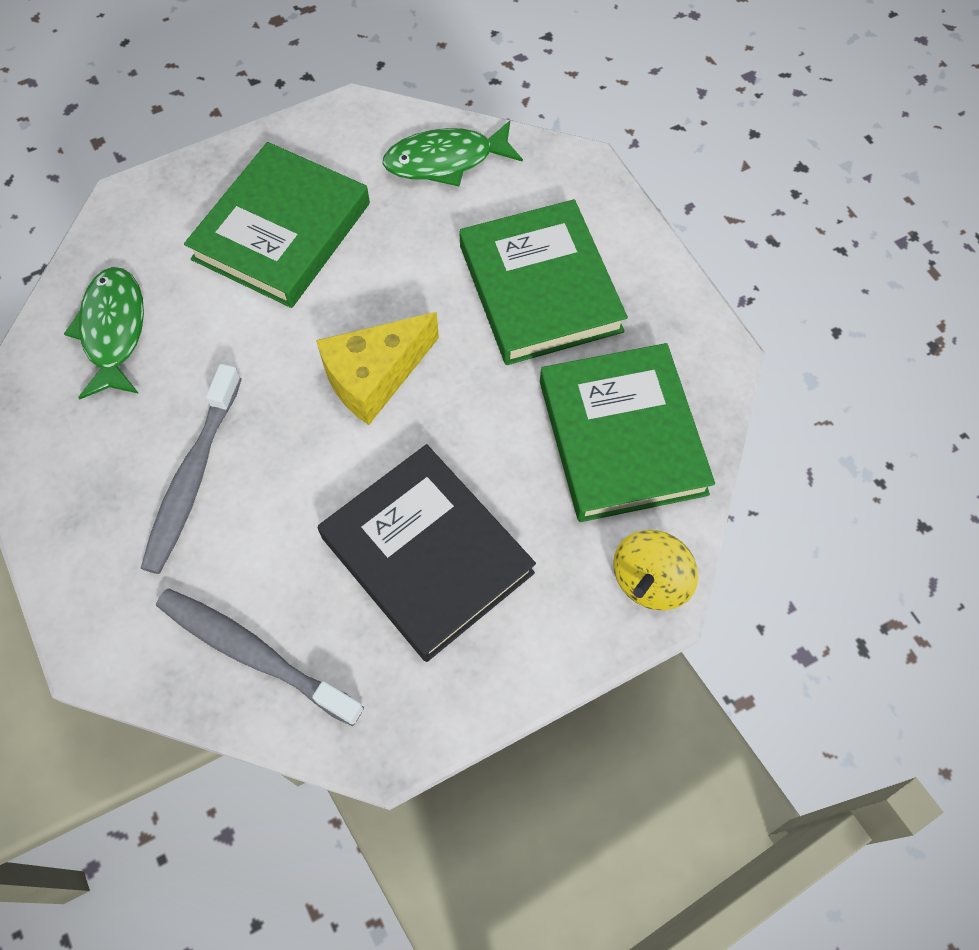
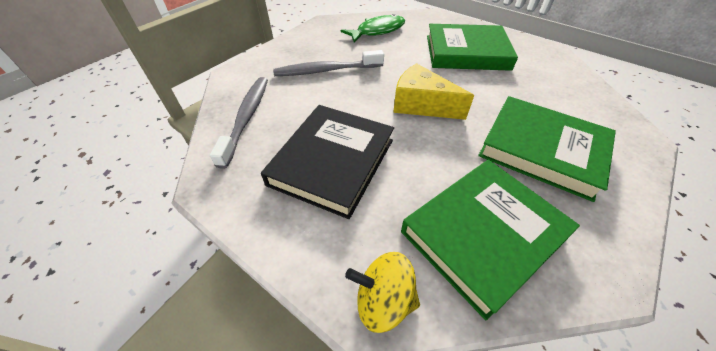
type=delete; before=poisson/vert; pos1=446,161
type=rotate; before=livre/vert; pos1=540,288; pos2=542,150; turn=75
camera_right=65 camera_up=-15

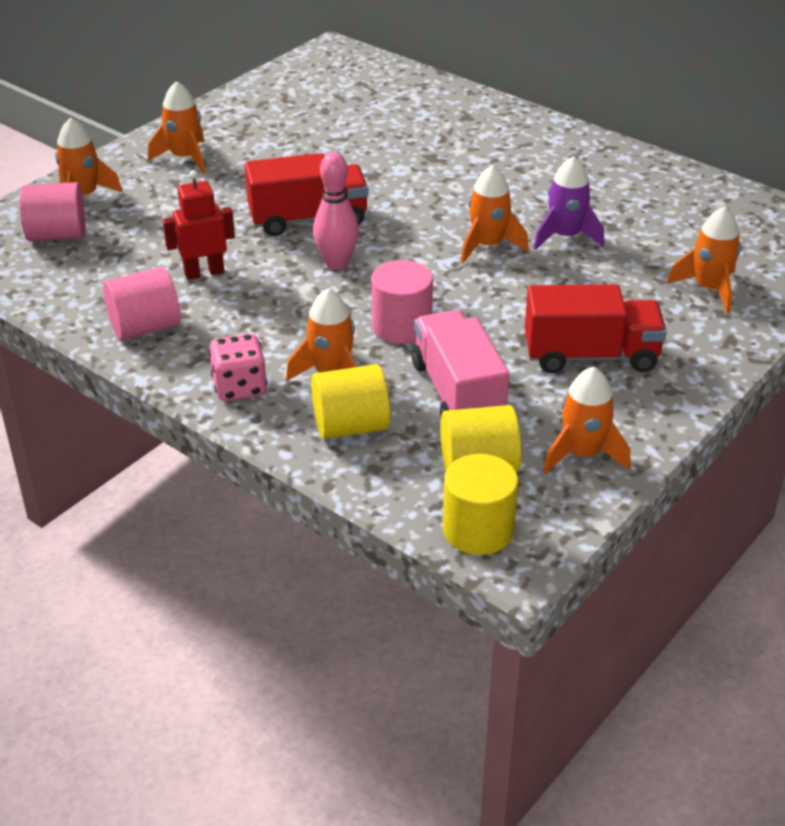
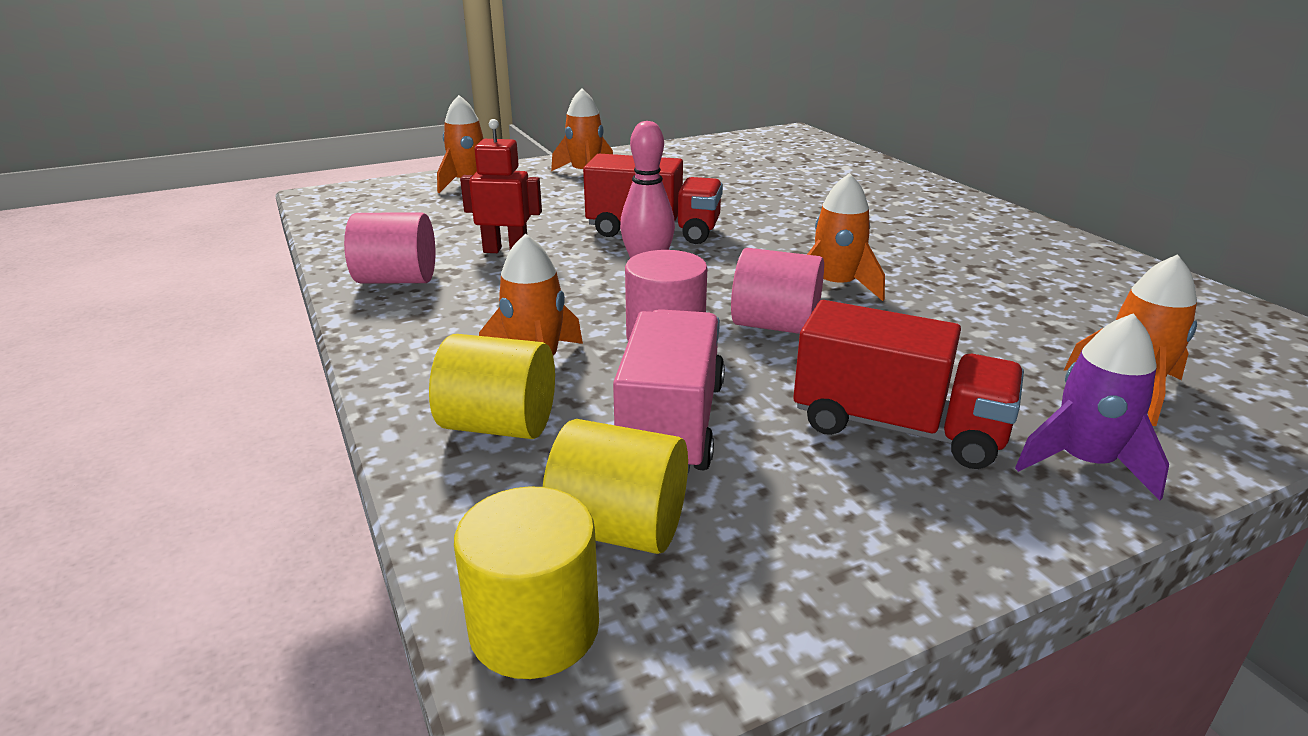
type=delete; before=dé/rose; pos1=240,387
type=delete; before=fusée/orange; pos1=582,454
type=move; before=cylindre/rose; pos1=57,235; pos2=775,325
type=move; before=fusée/violet; pos1=565,236; pos2=1084,462
camera_right=25 camera_up=-10

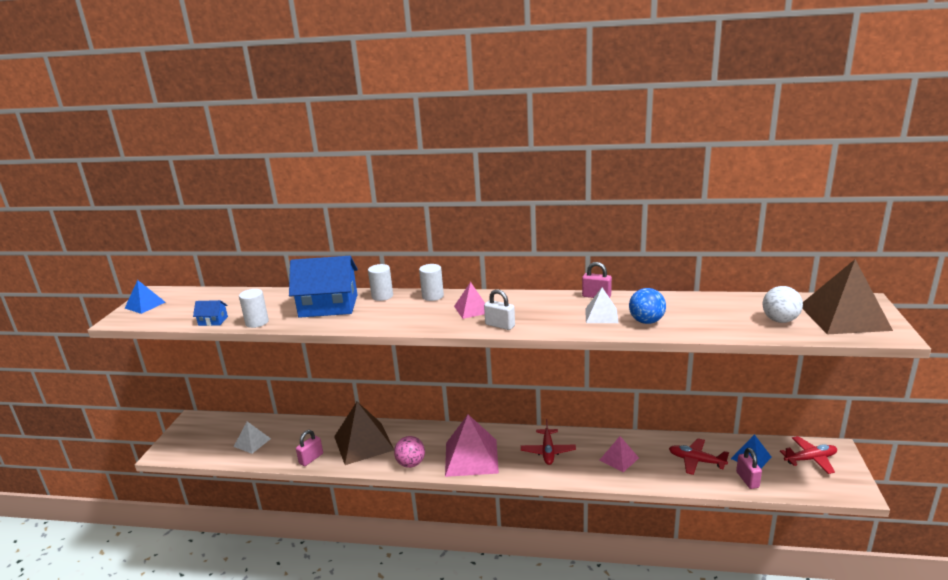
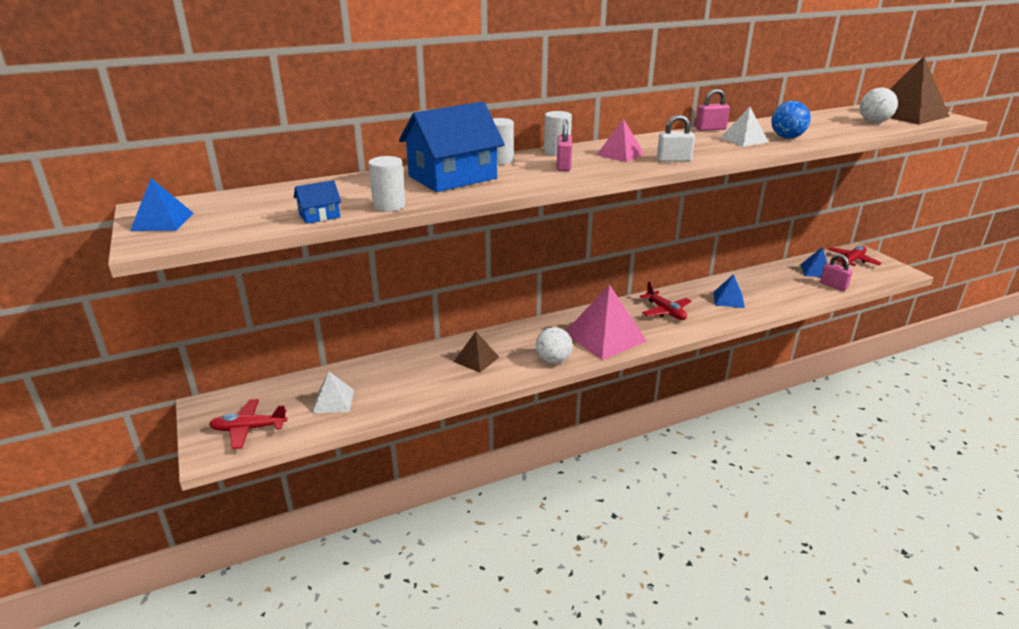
type=move; before=cadenas/rose; pos1=311,458; pos2=563,166
type=move; before=avion/rouge; pos1=696,461; pos2=249,429
type=recolor; before=balle/rose; after=balle/blanc; pos1=411,464; pos2=553,360
type=recolor; before=pyramide/rose; after=pyramide/bleu; pos1=619,459; pos2=728,299
type=resize; before=pyramide/marron; pos1=363,443; pos2=476,359; scale=0.53
camera_right=-35 camera_up=5

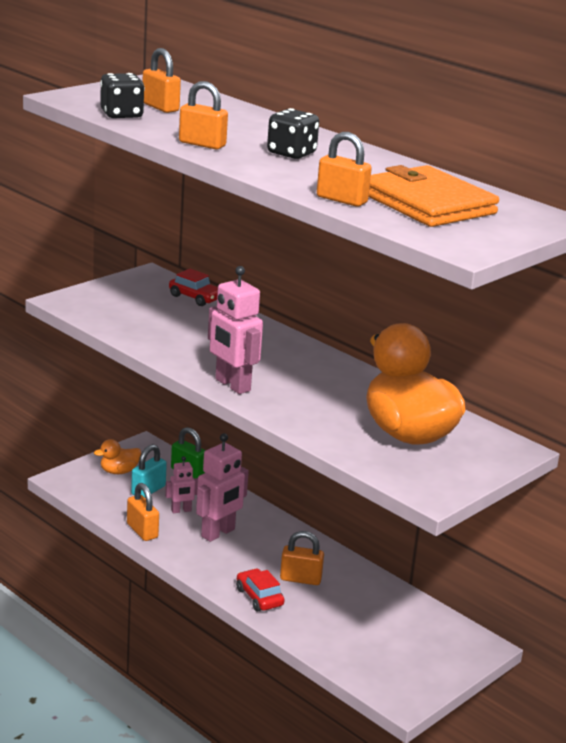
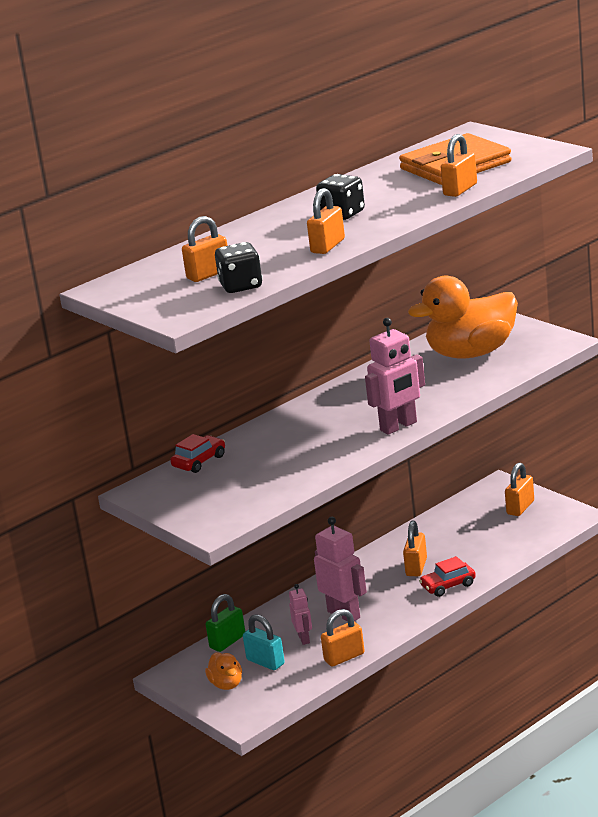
type=insert; after=cadenas/orange; pos2=520,507
camera_right=-80 camera_up=0

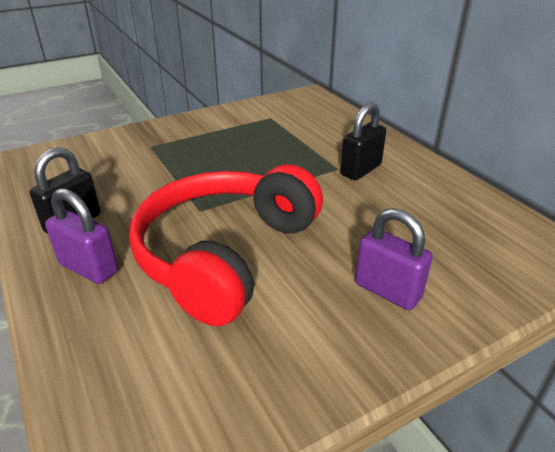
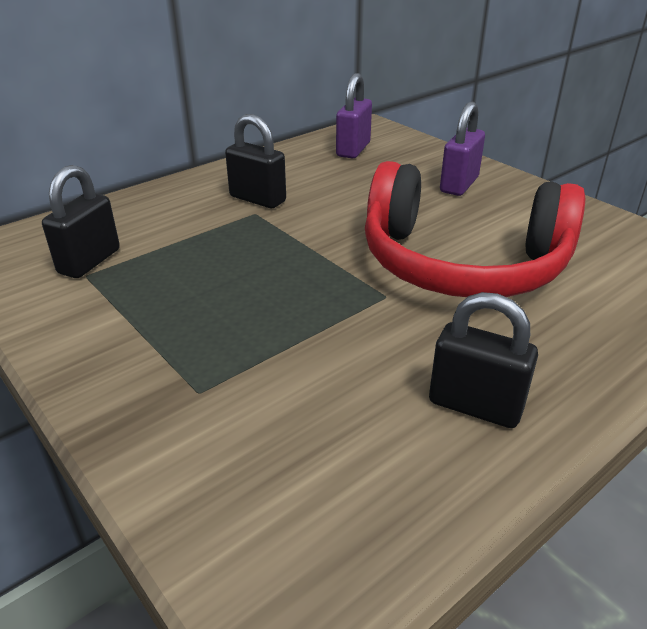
type=insert; after=cadenas/noir; pos2=89,261
type=move; before=cadenas/violet; pos1=89,268; pos2=353,149
camera_right=-100 camera_up=0

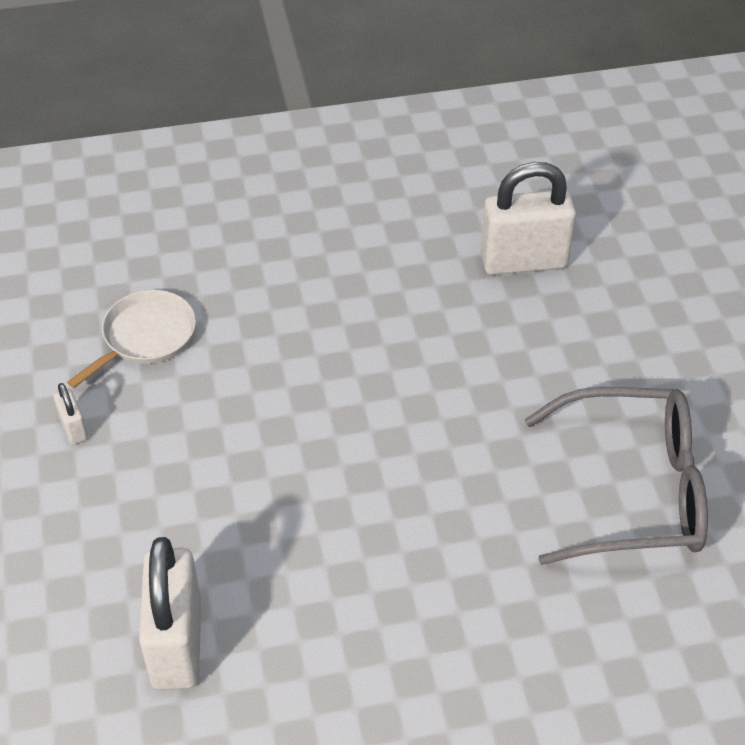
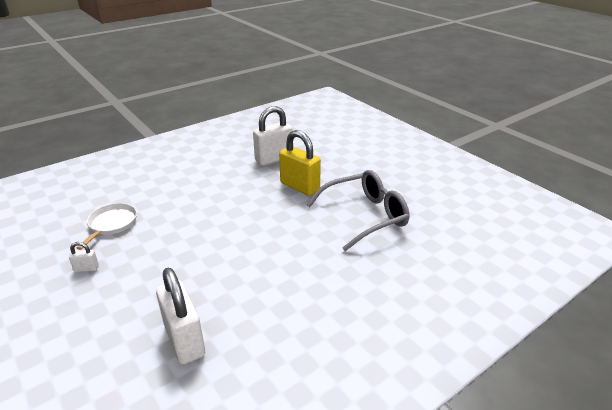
type=insert; after=cadenas/jaune; pos2=300,186
type=rotate; before=cadenas/blanc; pos1=74,428; pos2=86,268; turn=-45
camera_right=-25 camera_up=-15

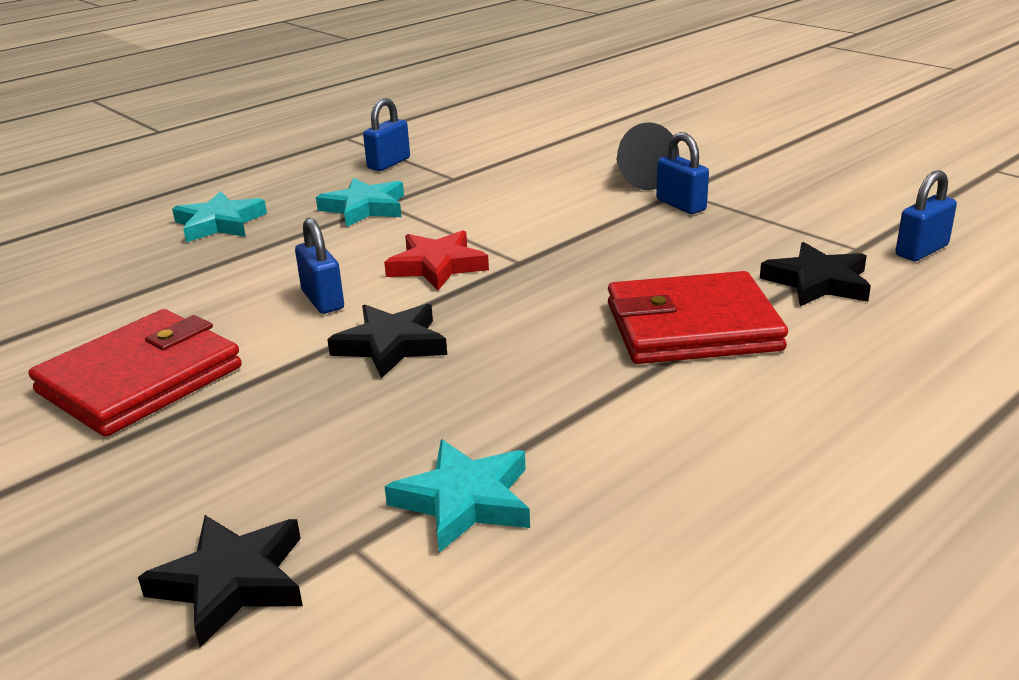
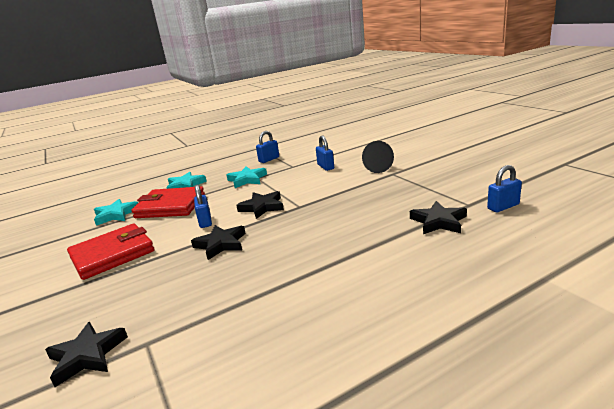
type=move; before=étoile/turquoise; pos1=464,501; pos2=116,214
type=move; before=portefeuille/rouge; pos1=692,327; pos2=170,206
type=move; before=cadenas/bleu; pos1=680,205; pos2=325,167
type=recolor; before=étoile/rouge; after=étoile/noir; pos1=437,266; pos2=262,207
camera_right=15 camera_up=-5

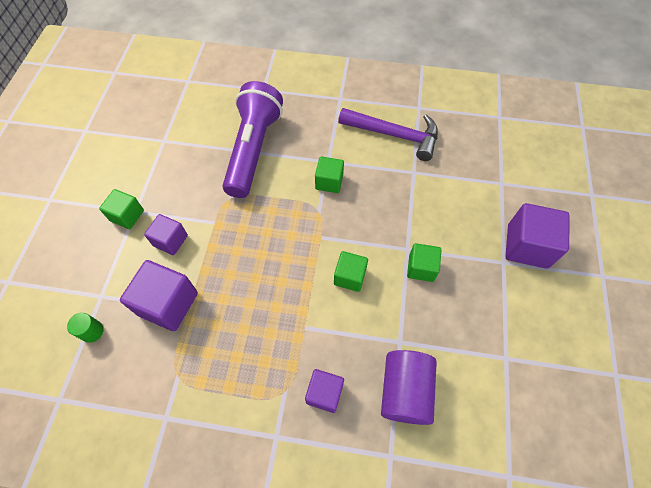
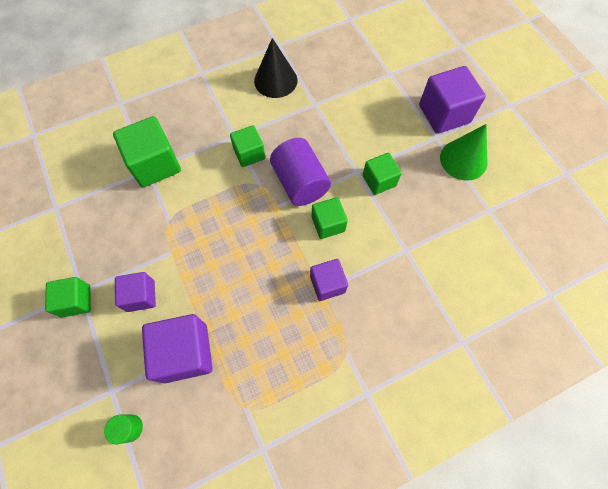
type=insert; after=cône/vert; pos2=463,159
type=move; before=cube/violet; pos1=324,393; pos2=327,284
type=move; before=cylindre/violet; pos1=405,391; pos2=300,183
type=replace; before=lampe de poche/violet; after=cube/vert; pos1=253,149; pos2=155,164
type=replace; before=marteau/violet; after=cône/noir; pos1=394,135; pos2=275,80
camera_right=-35 camera_up=5

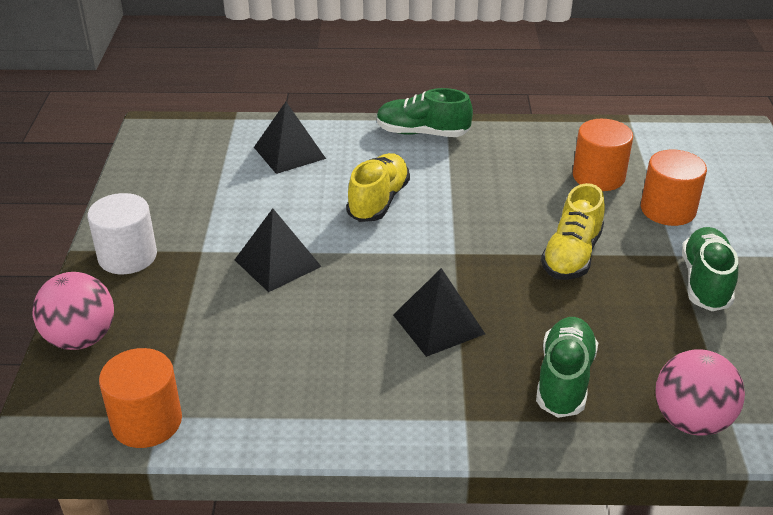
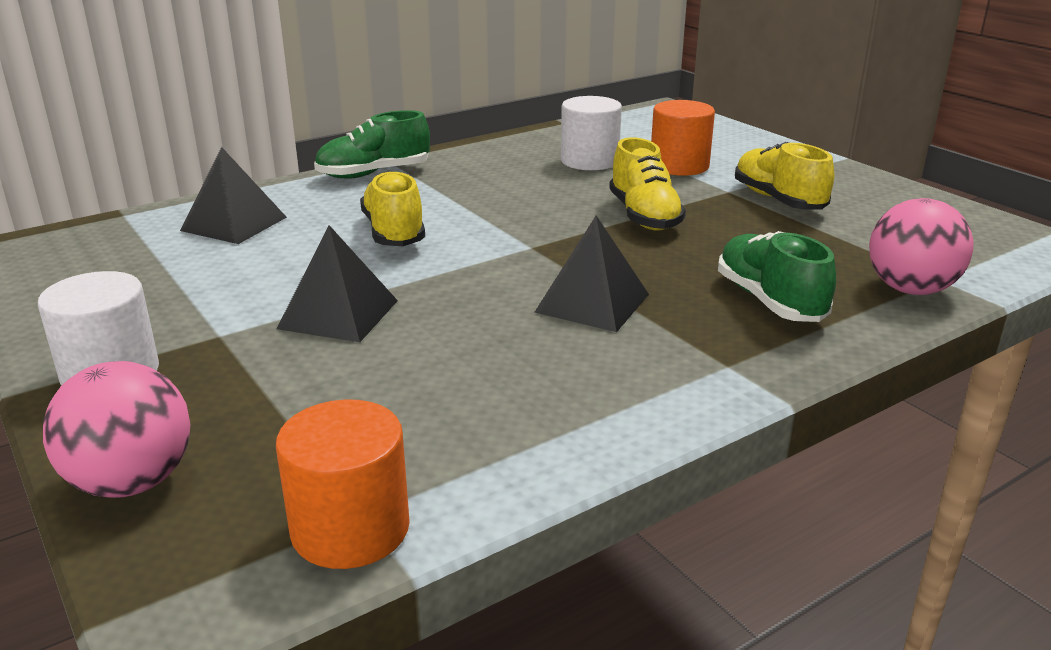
type=recolor; before=cylindre/orange; after=cylindre/blanc; pos1=598,176; pos2=589,161
type=recolor; before=chaussure/vert; after=chaussure/jaune; pos1=705,282; pos2=778,200
camera_right=-35 camera_up=-10

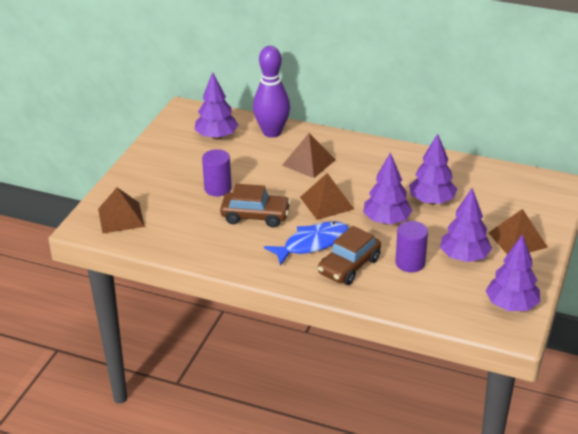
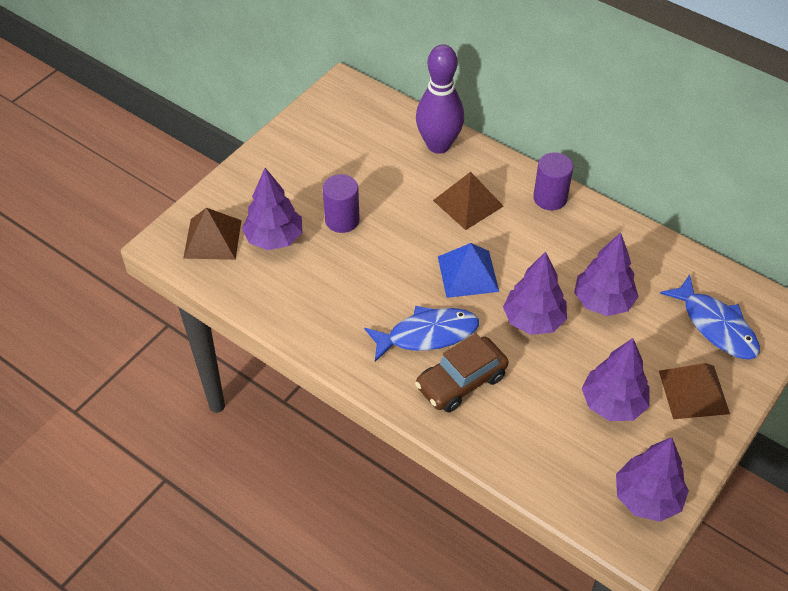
type=delete; before=voiture/marron; pos1=255,216
type=insert; after=poisson/bleu; pos2=715,326
type=move; before=arbre/violet; pos1=216,136; pos2=274,238
type=move; before=cylindre/violet; pos1=410,263; pos2=550,198
type=recolor; before=pyramide/marron; after=pyramide/bleu; pos1=326,203; pos2=468,273
camera_right=15 camera_up=15

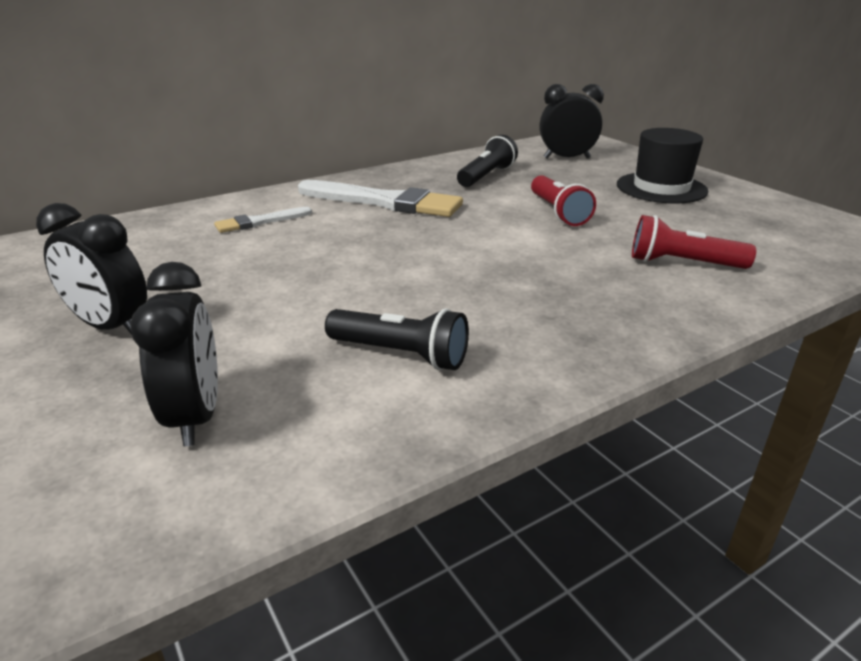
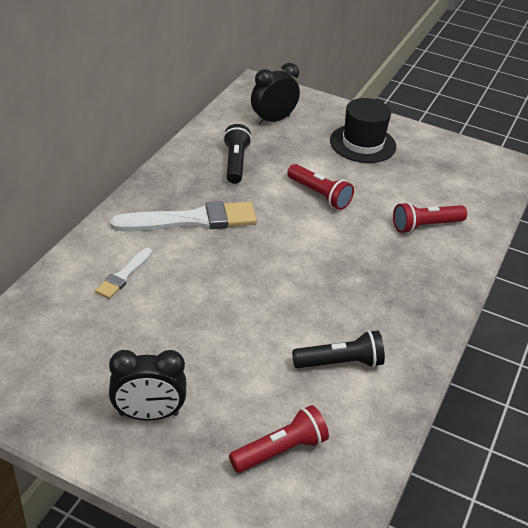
type=replace; before=réveil/noir; after=lampe de poche/rouge; pos1=195,416; pos2=280,450
camera_right=-35 camera_up=10

